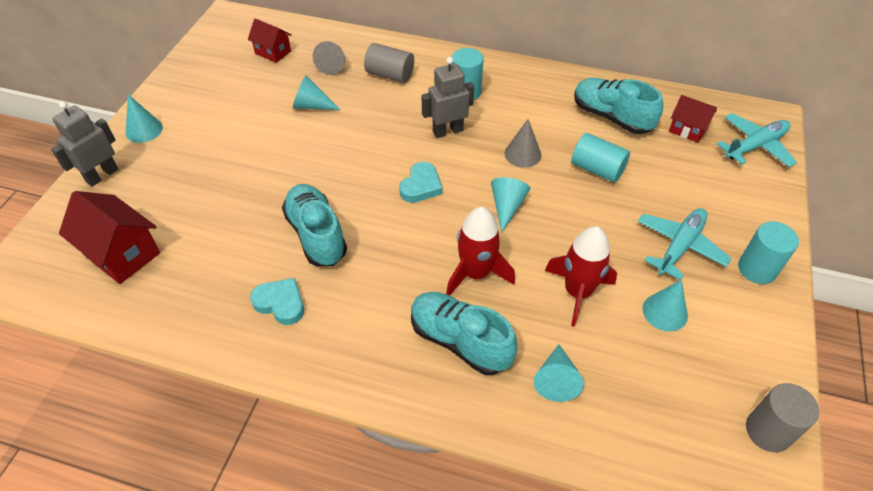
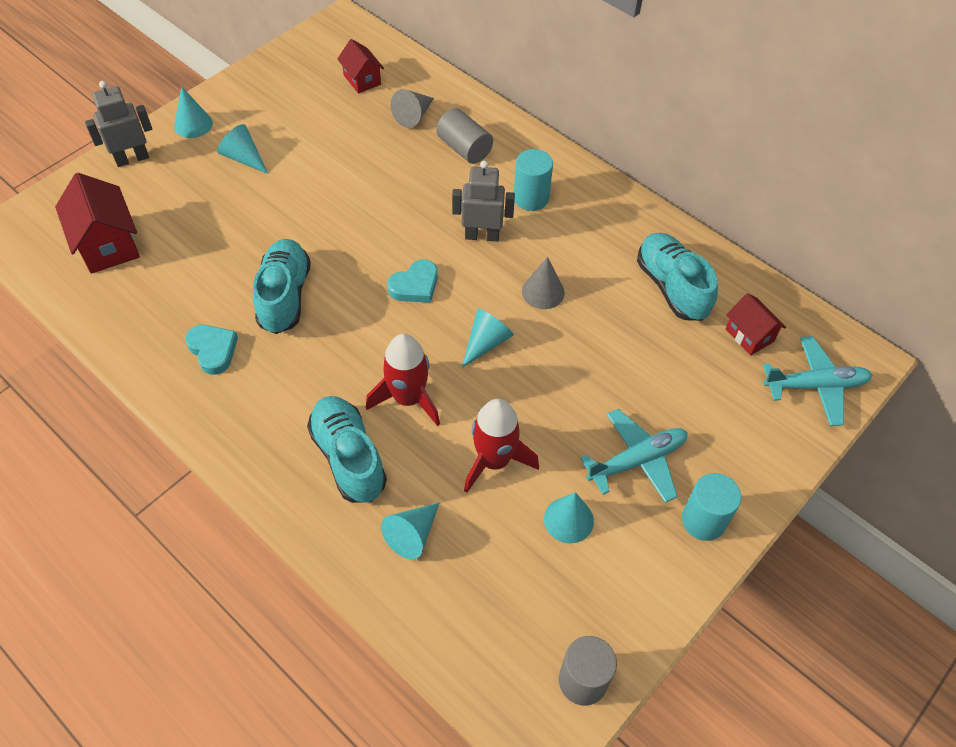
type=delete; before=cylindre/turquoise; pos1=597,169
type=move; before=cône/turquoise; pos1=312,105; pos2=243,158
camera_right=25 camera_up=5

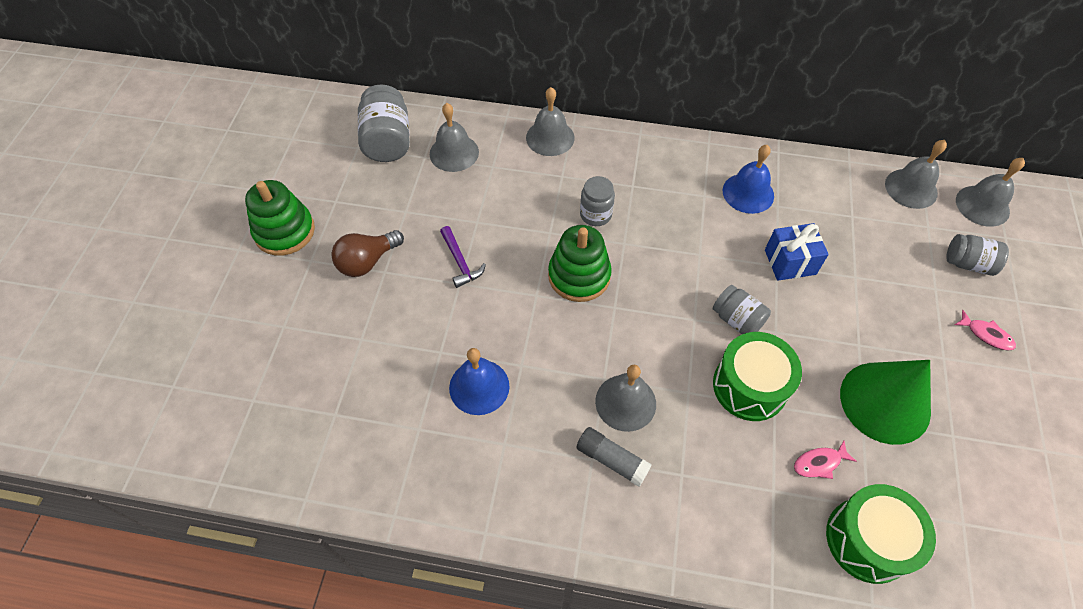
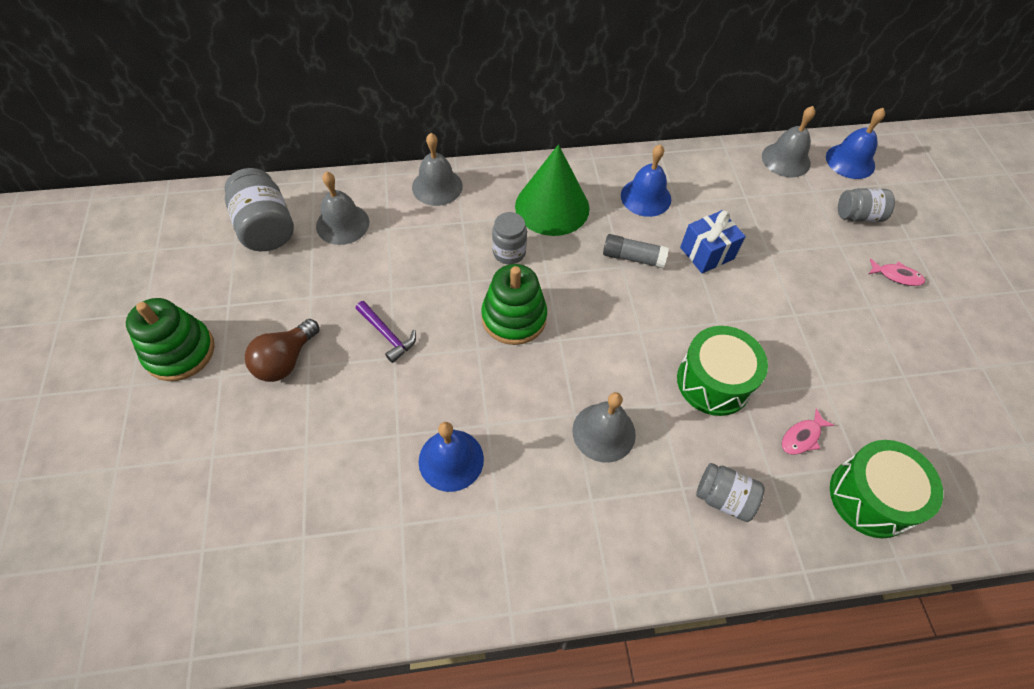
type=move; before=bâton de colle/gris; pos1=611,460; pos2=633,257
type=move; before=bocal/gris; pos1=737,320; pos2=724,498
type=move; before=cône/vert; pos1=885,402; pos2=552,207
type=recolor; before=cloche/gris; after=cloche/bleu; pos1=982,205; pos2=850,161
camera_right=-20 camera_up=0

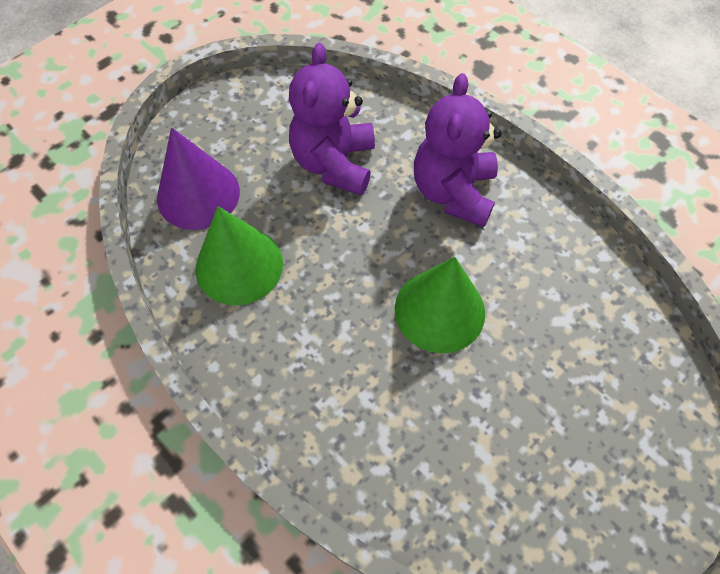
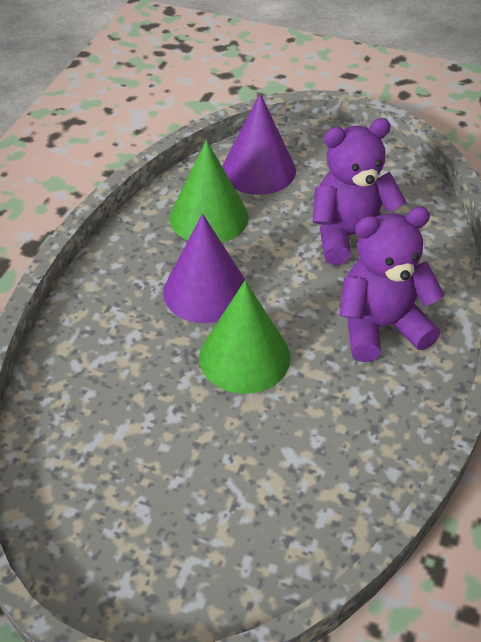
type=insert; after=cône/violet; pos2=205,291
camera_right=65 camera_up=-15

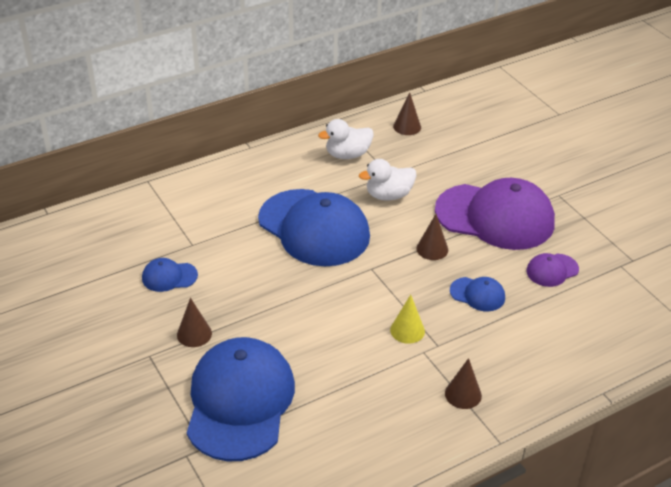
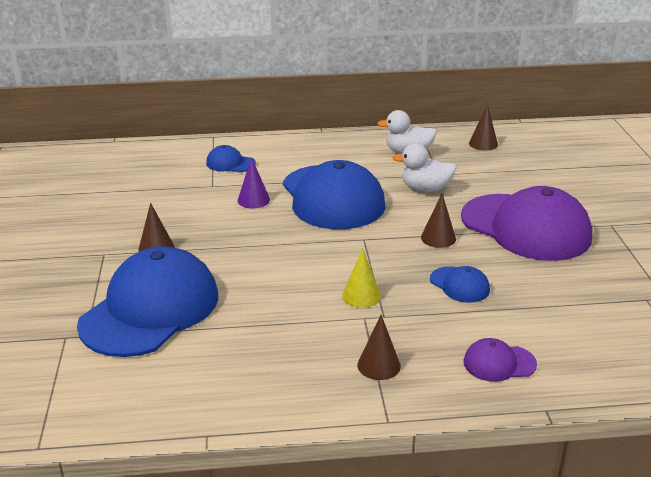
type=insert; after=cône/violet; pos2=253,200
type=move; before=casquette/bleu; pos1=169,277; pos2=230,163
type=move; before=casquette/violet; pos1=552,270; pos2=499,363
camera_right=25 camera_up=-10

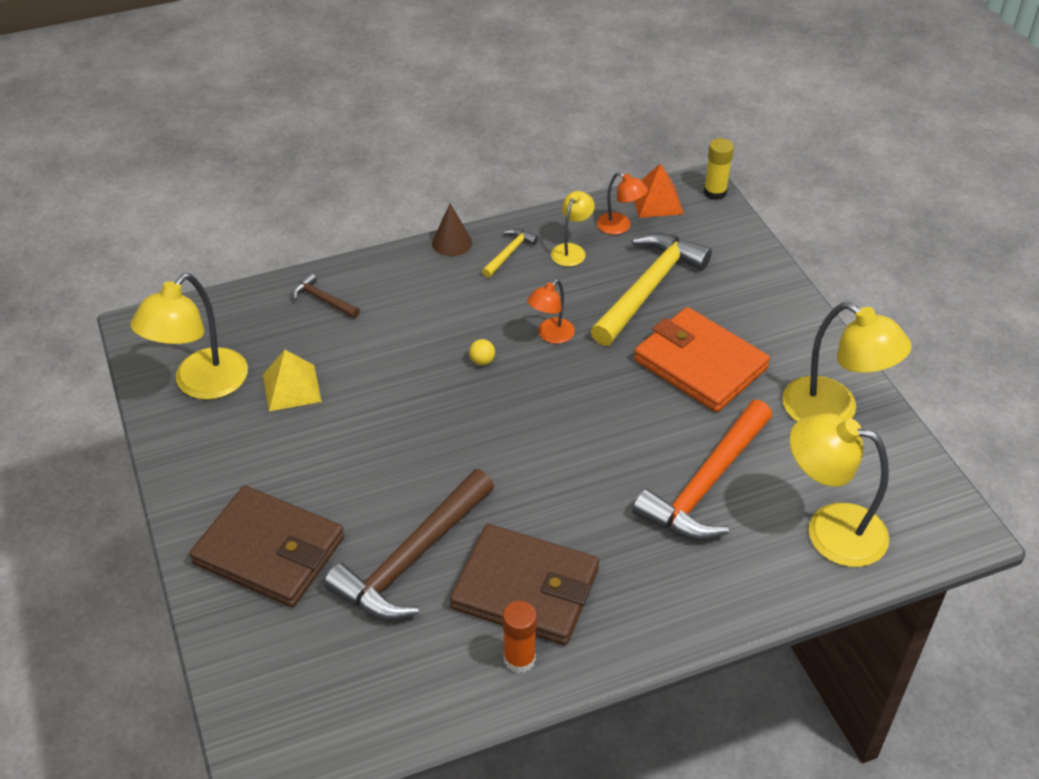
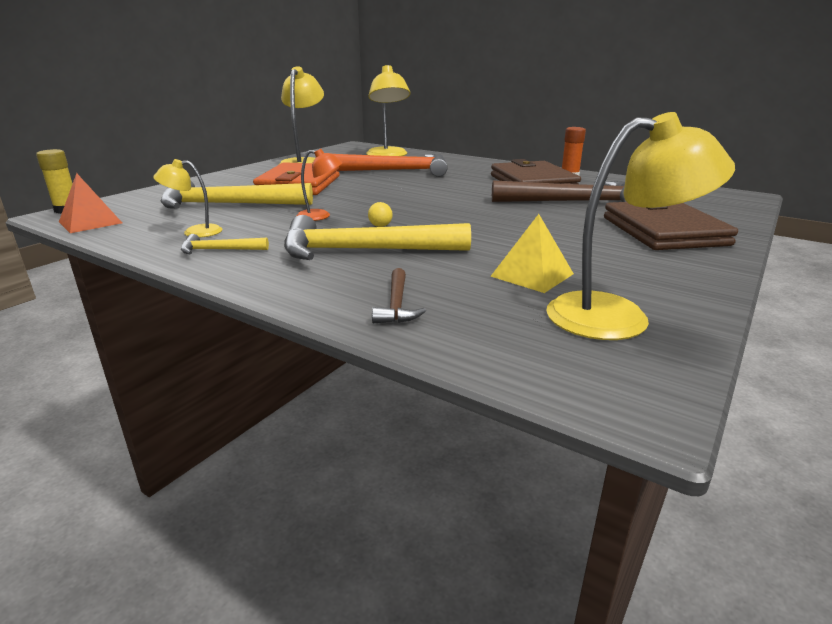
type=delete; before=cône/marron; pos1=452,242
type=delete; before=lampe/orange; pos1=620,227
type=insert; after=marteau/jaune; pos2=364,251
camera_right=-125 camera_up=-20

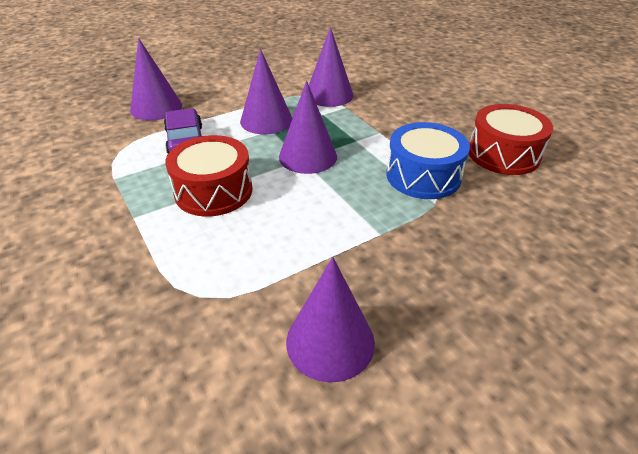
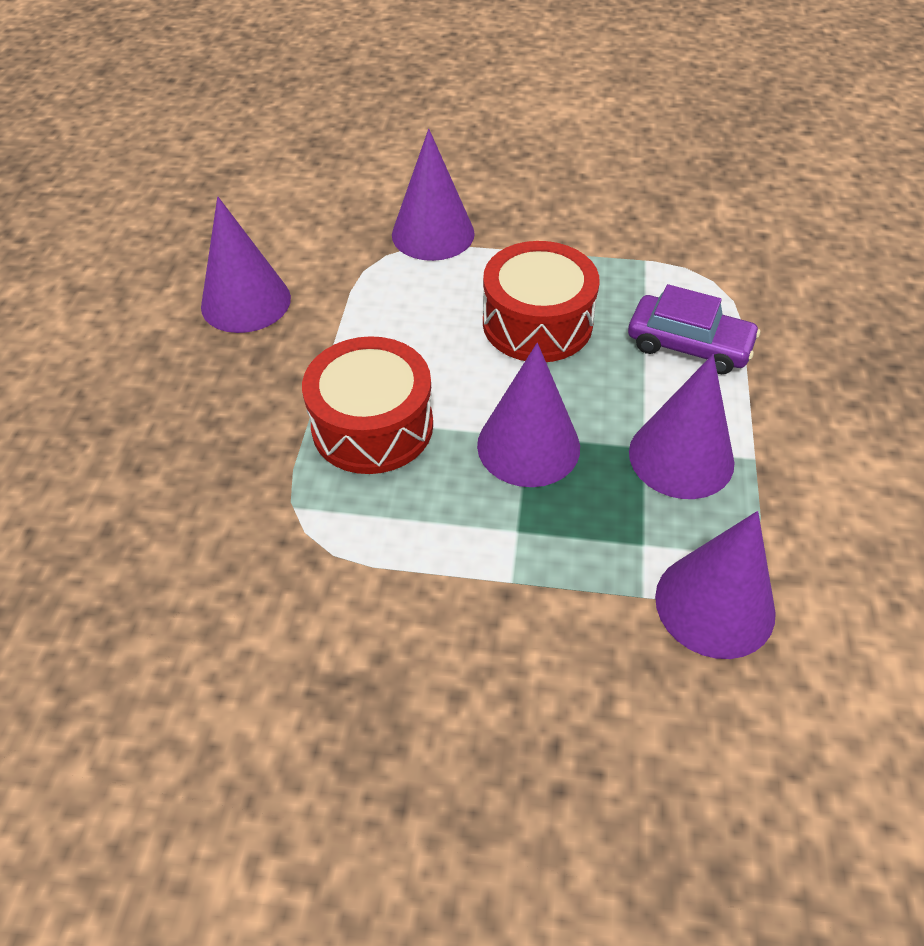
type=delete; before=tambour/bleu; pos1=423,176
type=move; before=cône/violet; pos1=156,107; pos2=433,234
type=move; before=tambour/rouge; pos1=503,154; pos2=372,426
camera_right=130 camera_up=10

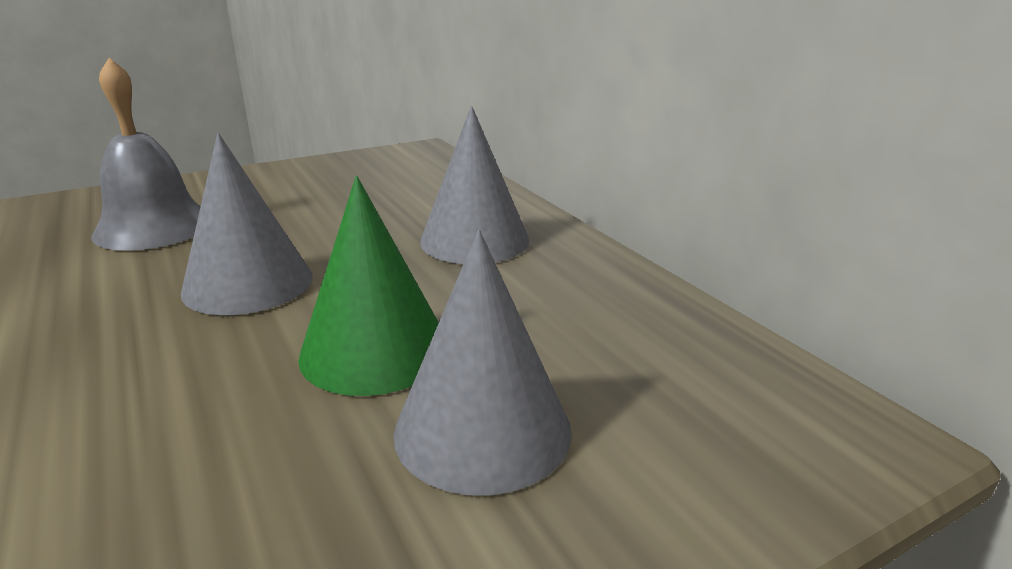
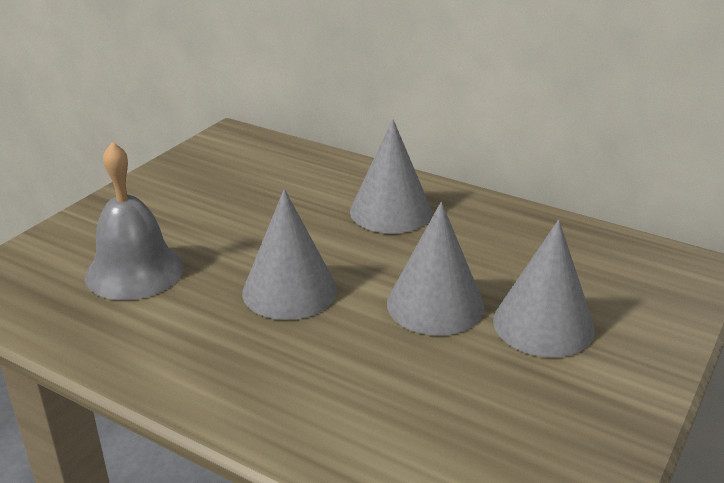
type=recolor; before=cône/vert; after=cône/gris; pos1=375,350; pos2=435,304
camera_right=-30 camera_up=5

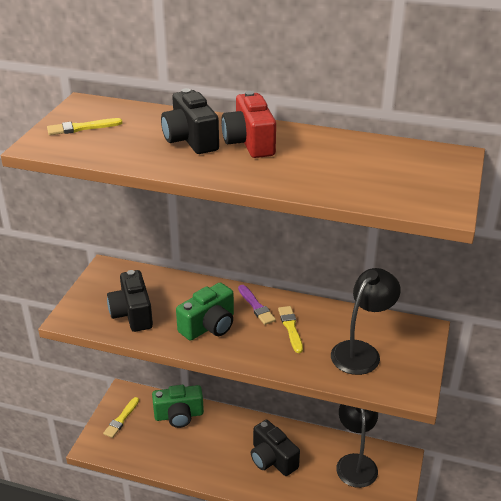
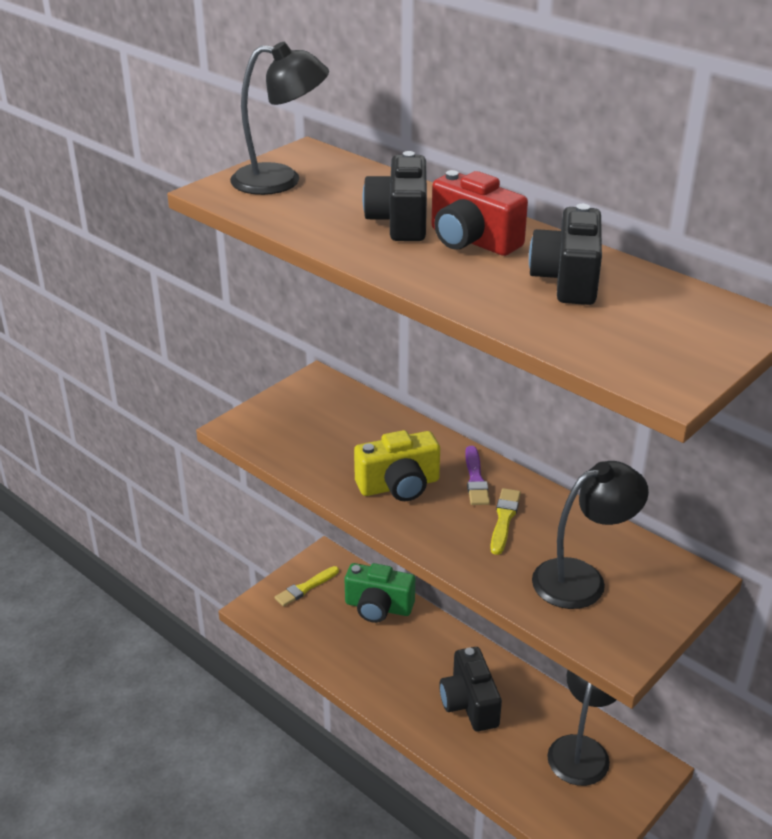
type=move; before=appareil photo/noir; pos1=132,314; pos2=567,280
type=replace; before=pinceau/jaune; after=lampe/noir; pos1=81,128; pos2=281,180
type=recolor; before=appareil photo/vert; after=appareil photo/jaune; pos1=209,326; pos2=399,486
type=rotate; before=appareil photo/rouge; pos1=249,143; pos2=472,240; turn=-60
camera_right=25 camera_up=0

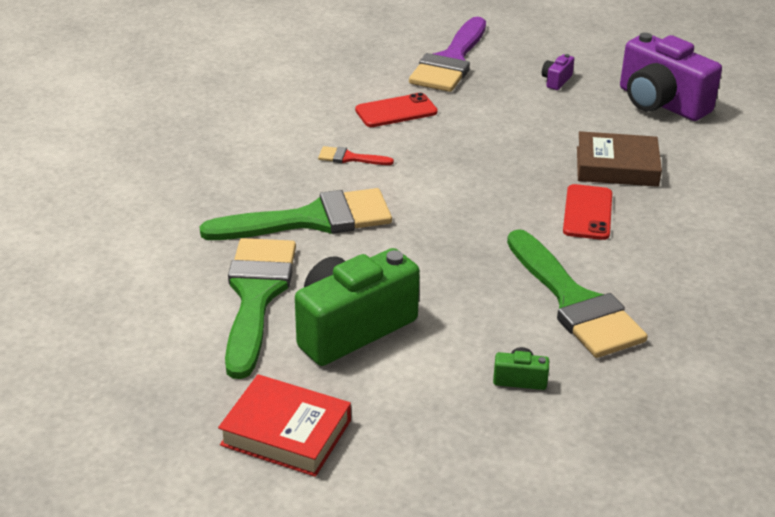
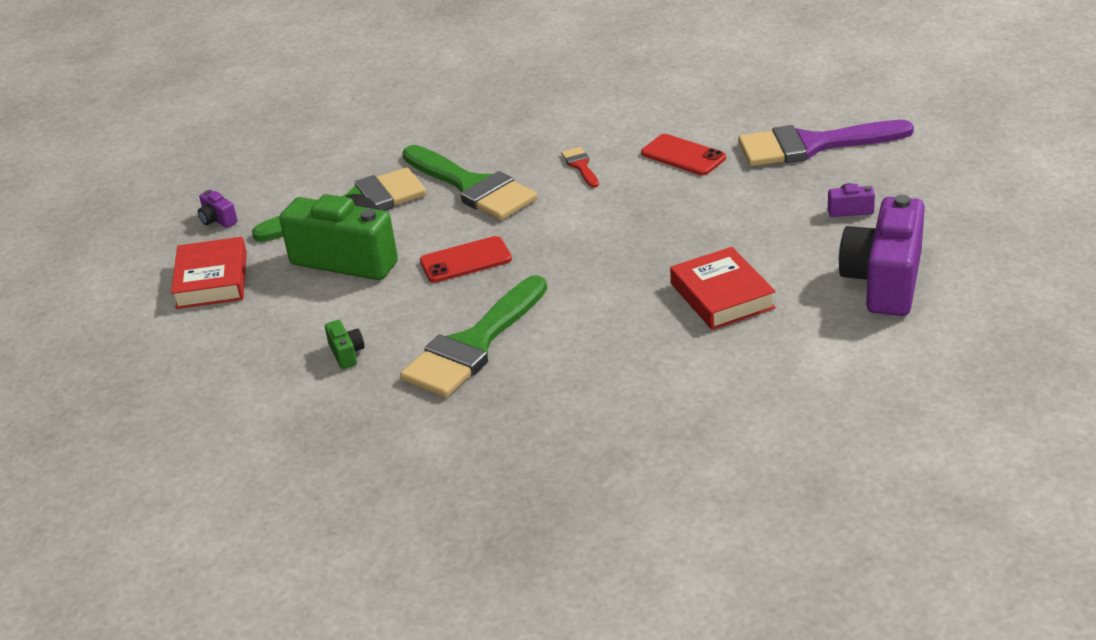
type=insert; after=appareil photo/violet; pos2=218,220
type=move; before=téléphone/rouge; pos1=587,213; pos2=465,260
type=recolor; before=livre/marron; after=livre/rouge; pos1=616,166; pos2=722,296
camera_right=65 camera_up=0

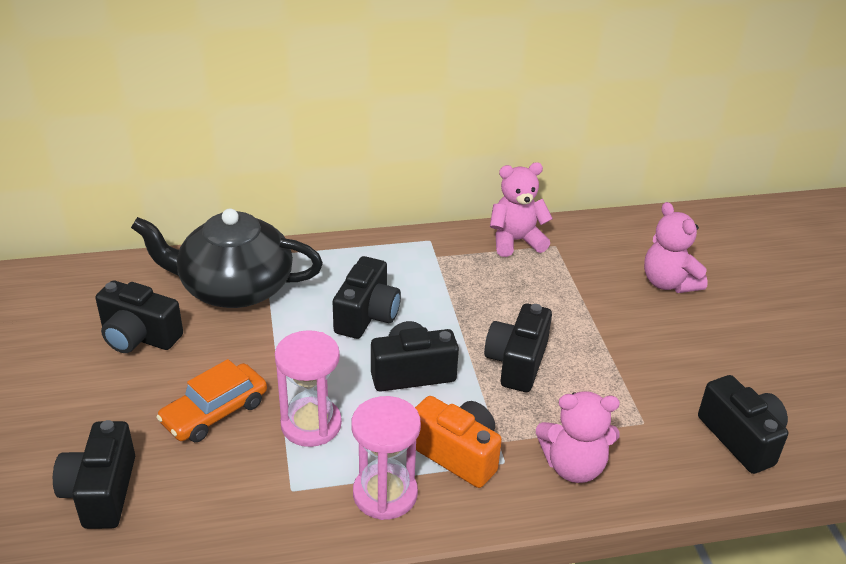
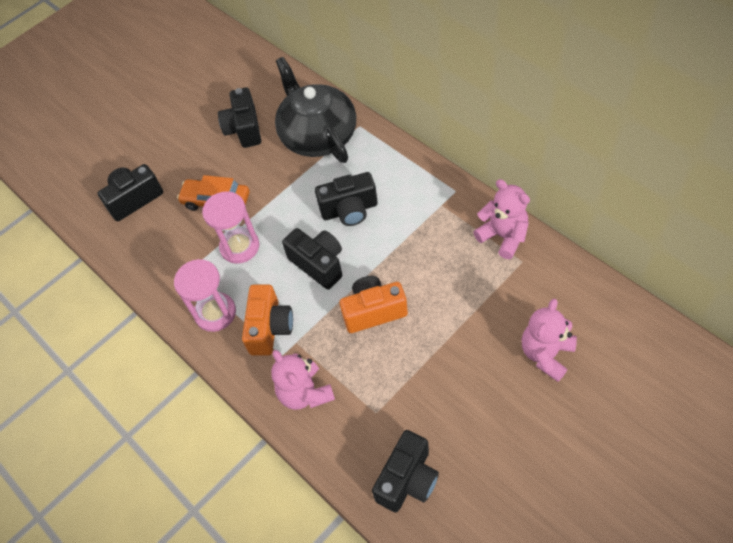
type=recolor; before=appareil photo/noir; after=appareil photo/orange; pos1=517,362; pos2=373,311
camera_right=65 camera_up=20

